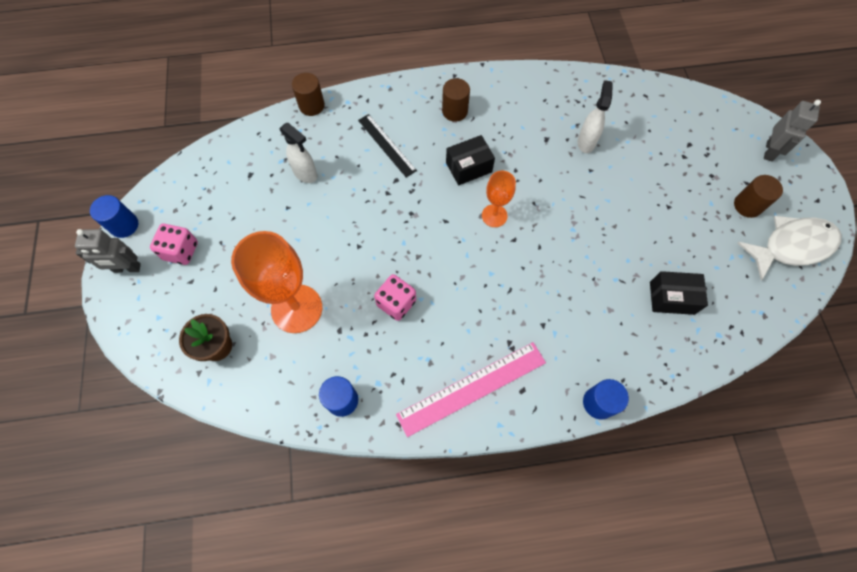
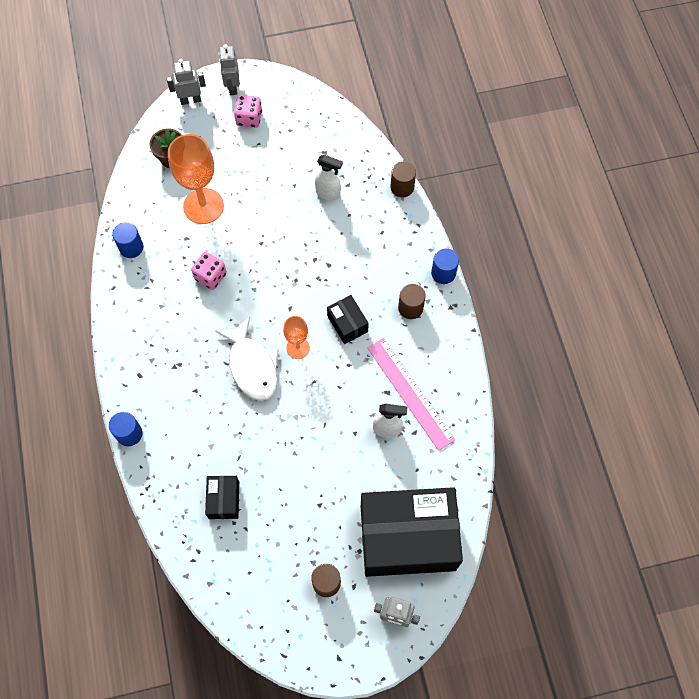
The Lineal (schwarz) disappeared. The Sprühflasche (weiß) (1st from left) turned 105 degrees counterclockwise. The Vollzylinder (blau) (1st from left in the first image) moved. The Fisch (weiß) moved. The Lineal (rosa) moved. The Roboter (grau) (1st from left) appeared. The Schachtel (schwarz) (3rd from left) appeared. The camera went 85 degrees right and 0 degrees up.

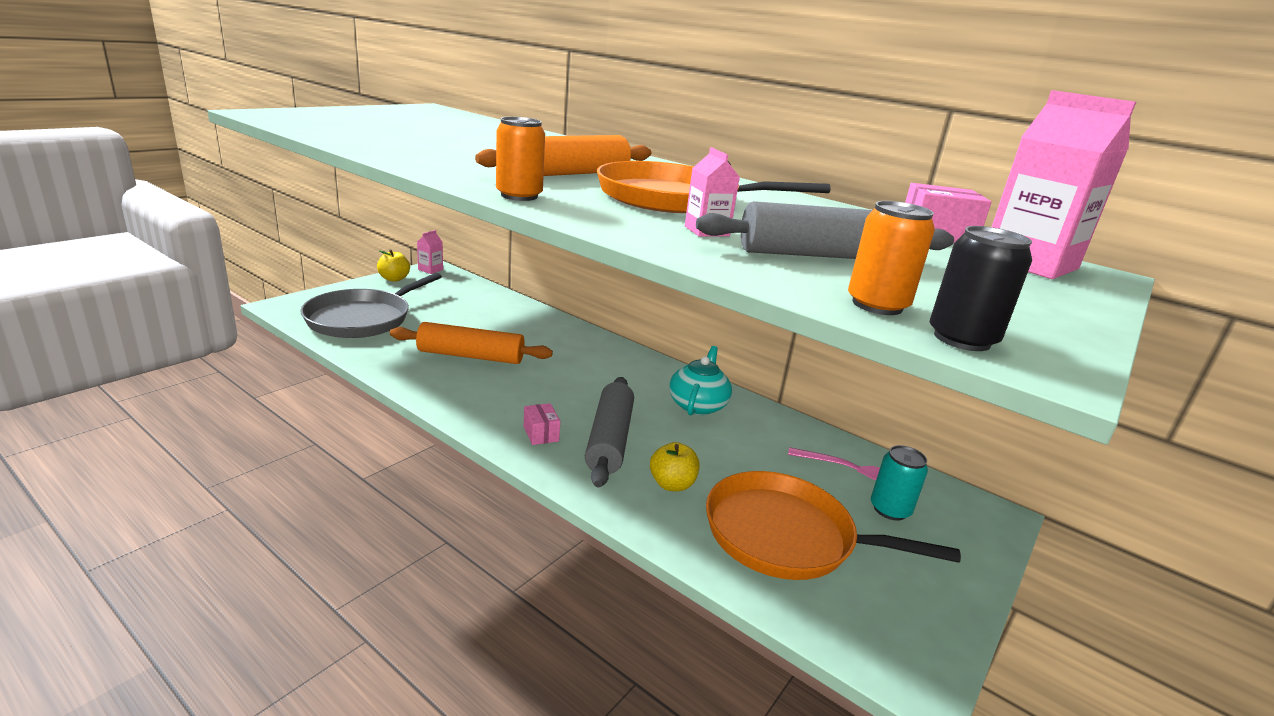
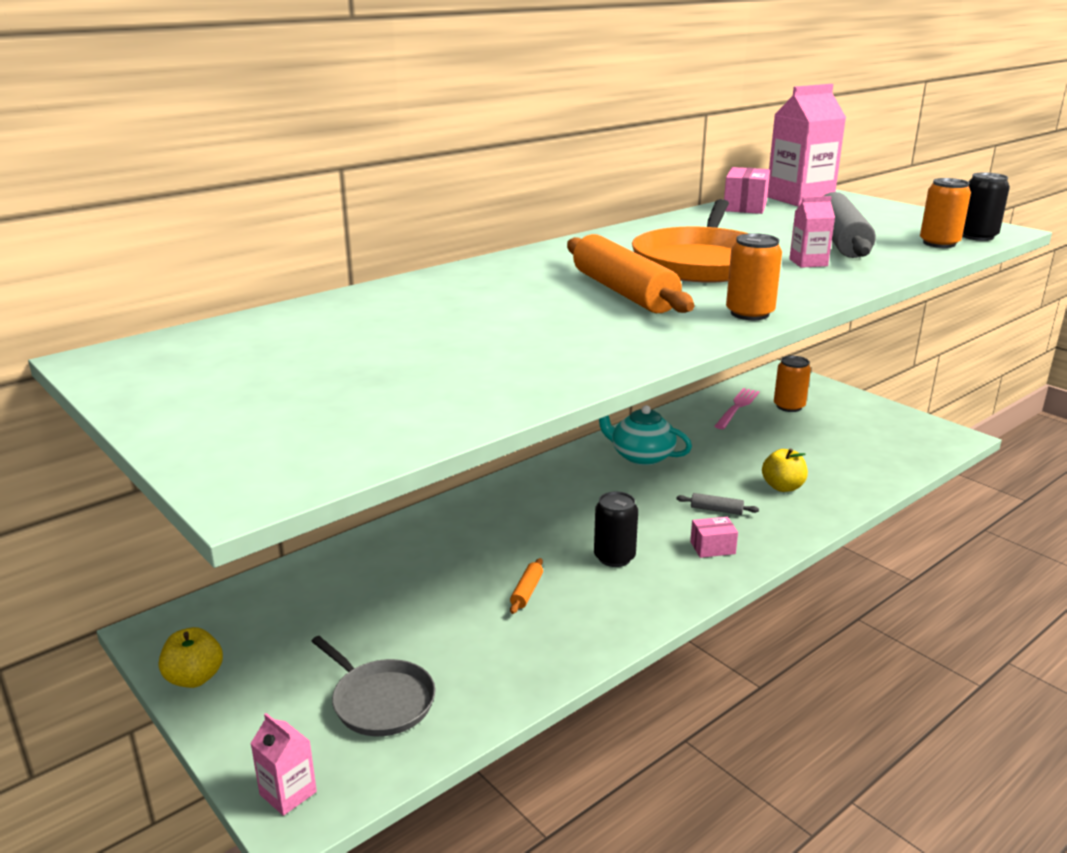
The Getränkekarton (rosa) (1st from left) moved. The Pfanne (grau) changed to 0.59 times the size. The Nudelholz (orange) (1st from left) changed to 0.42 times the size. The Nudelholz (grau) (1st from left) changed to 0.42 times the size. The Dose (türkis) became the Dose (orange) (2nd from left). The Pfanne (orange) (2nd from left) disappeared. The Dose (schwarz) (1st from left) appeared. The camera went 75 degrees left and 0 degrees up.

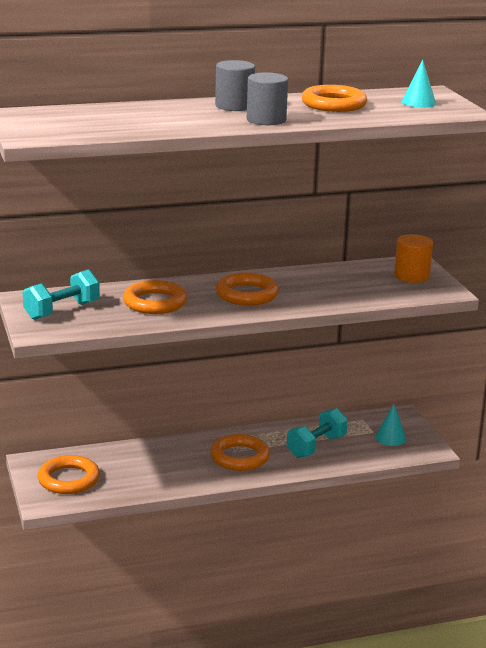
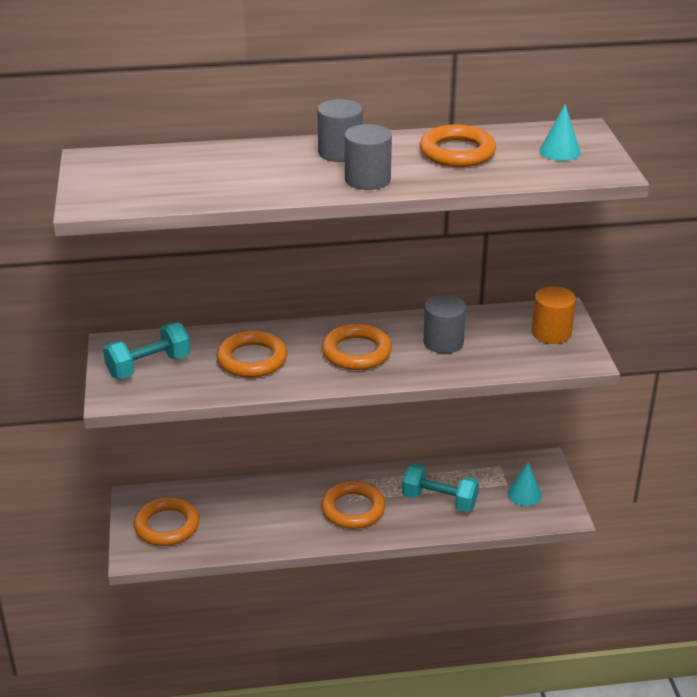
The Hantel (türkis) (2nd from left) turned 60 degrees clockwise. The Vollzylinder (grau) (3rd from left) appeared. The camera went 10 degrees right and 10 degrees up.

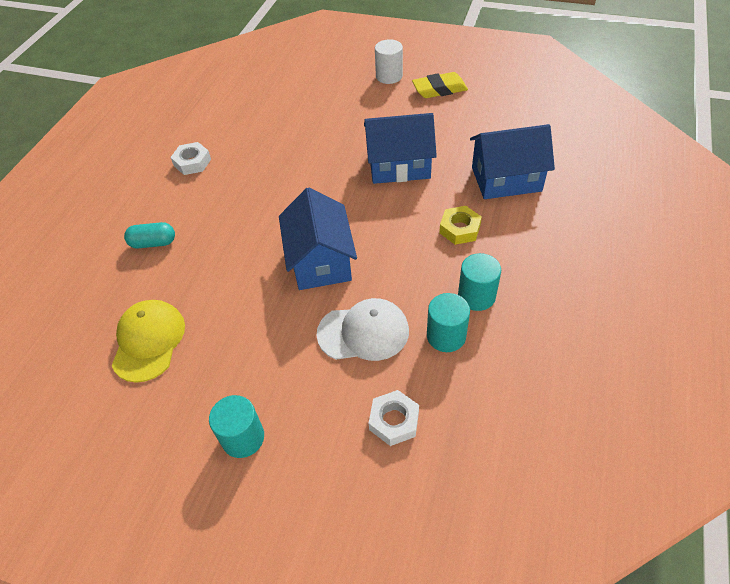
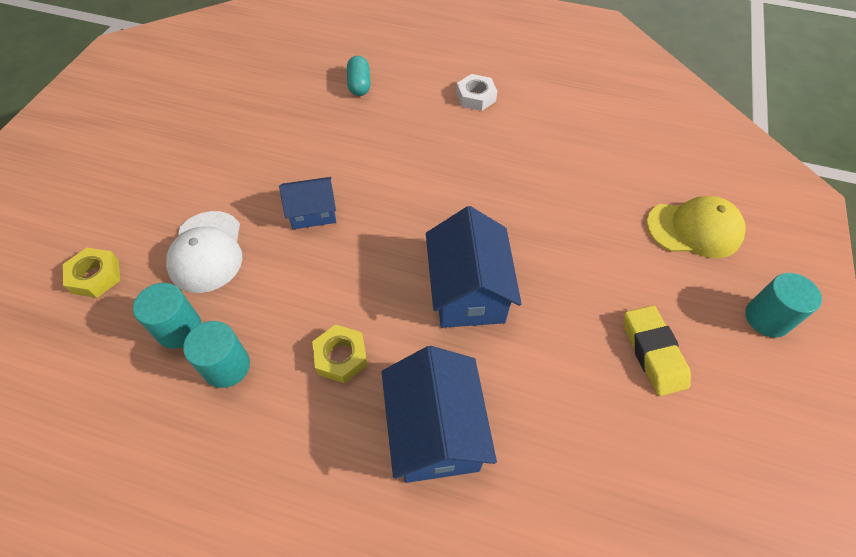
The Vollzylinder (weiß) disappeared. The Haus (blau) (1st from left) changed to 0.60 times the size. The Kappe (gelb) moved. The Sechskantmutter (weiß) (2nd from left) became the Sechskantmutter (gelb) (1st from left). The Vollzylinder (türkis) (1st from left in the first image) moved. The camera went 85 degrees right and 5 degrees up.

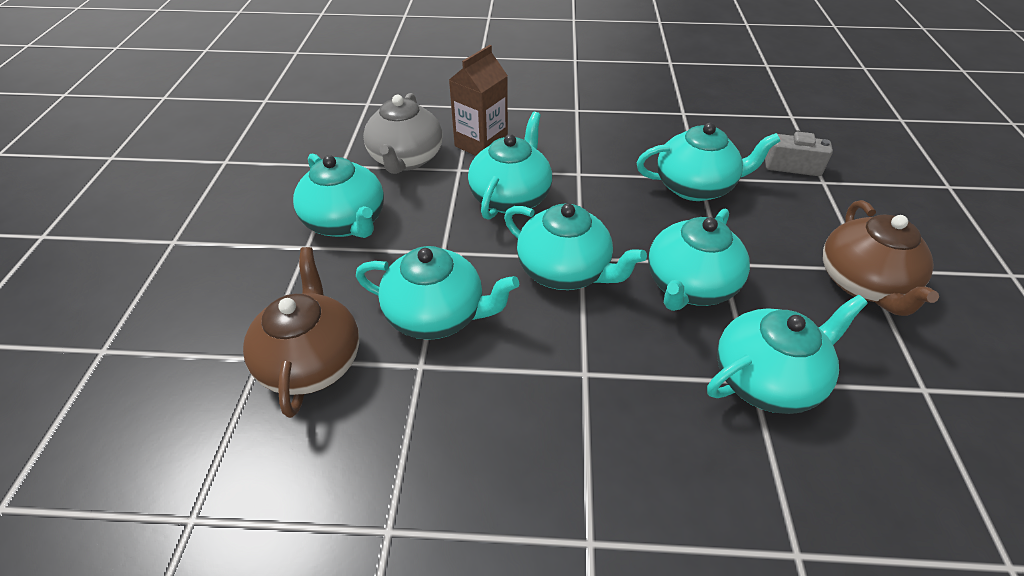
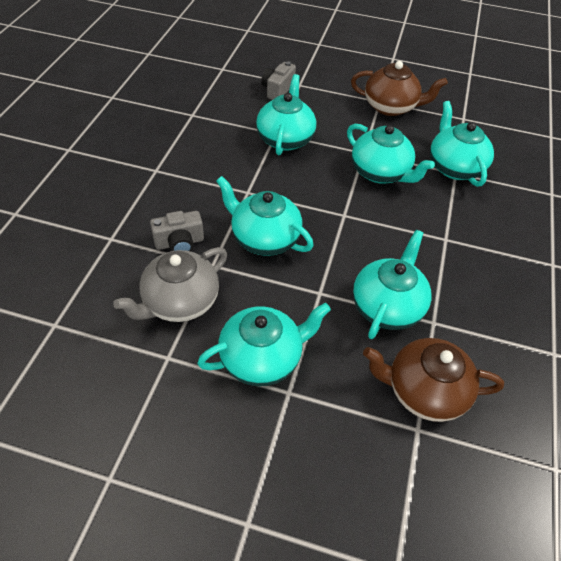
The Getränkekarton (braun) was replaced by the Kamera (grau) (1st from left). The Teekanne (grau) turned 120 degrees clockwise. The Teekanne (türkis) (4th from left) disappeared. The camera went 80 degrees left and 5 degrees up.

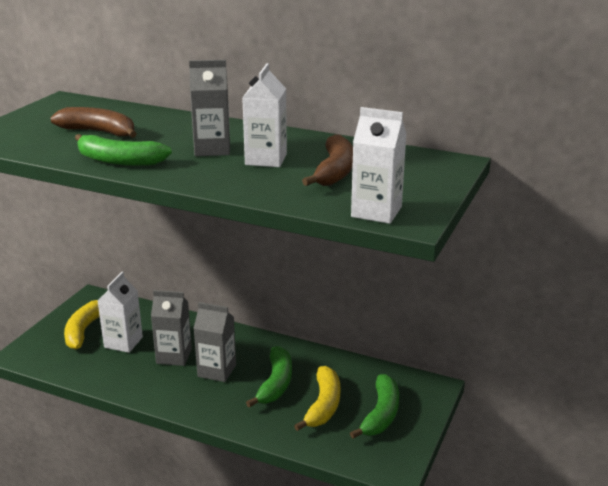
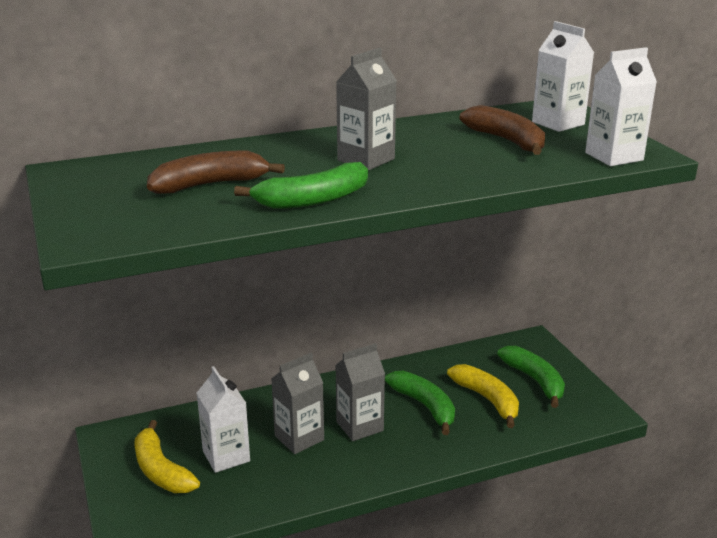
The Getränkekarton (weiß) (2nd from left) moved. The camera went 45 degrees left and 0 degrees up.

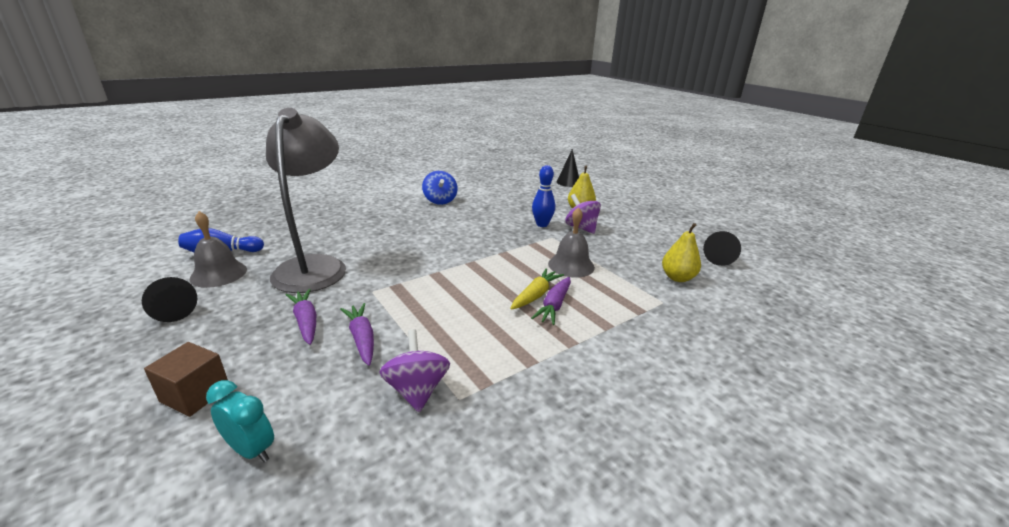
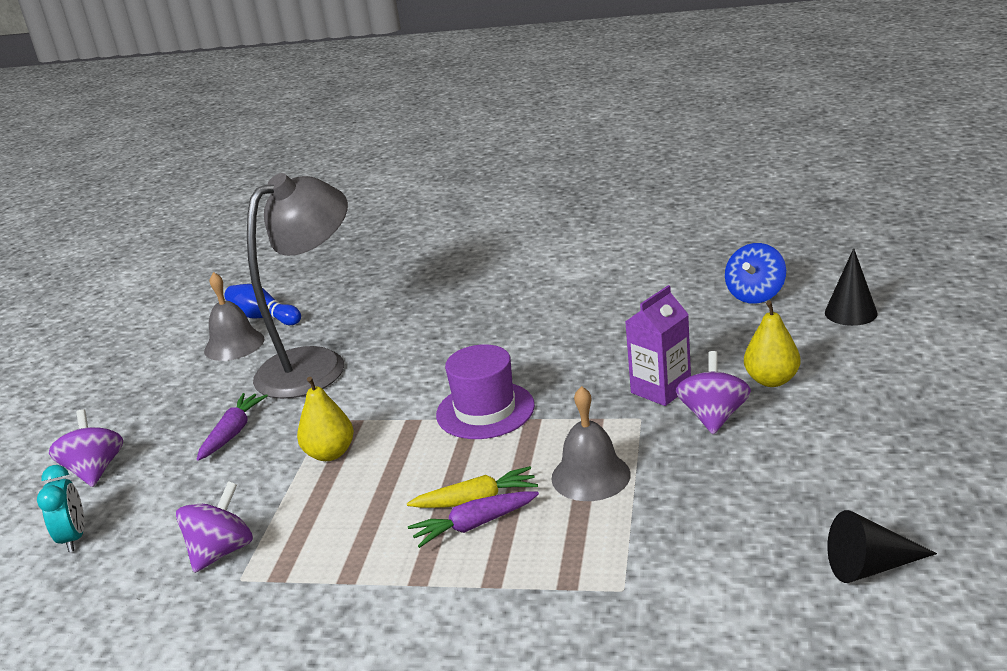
The Bowlingkegel (blau) (2nd from left) was replaced by the Getränkekarton (lila). The Kreisel (blau) moved. The Birne (gelb) (2nd from left in the first image) moved. The Kegel (schwarz) (1st from left) disappeared. The Karotte (lila) (2nd from left) disappeared. The Kubus (braun) was replaced by the Kreisel (lila) (1st from left). The Hut (lila) appeared. The camera went 50 degrees right and 0 degrees up.

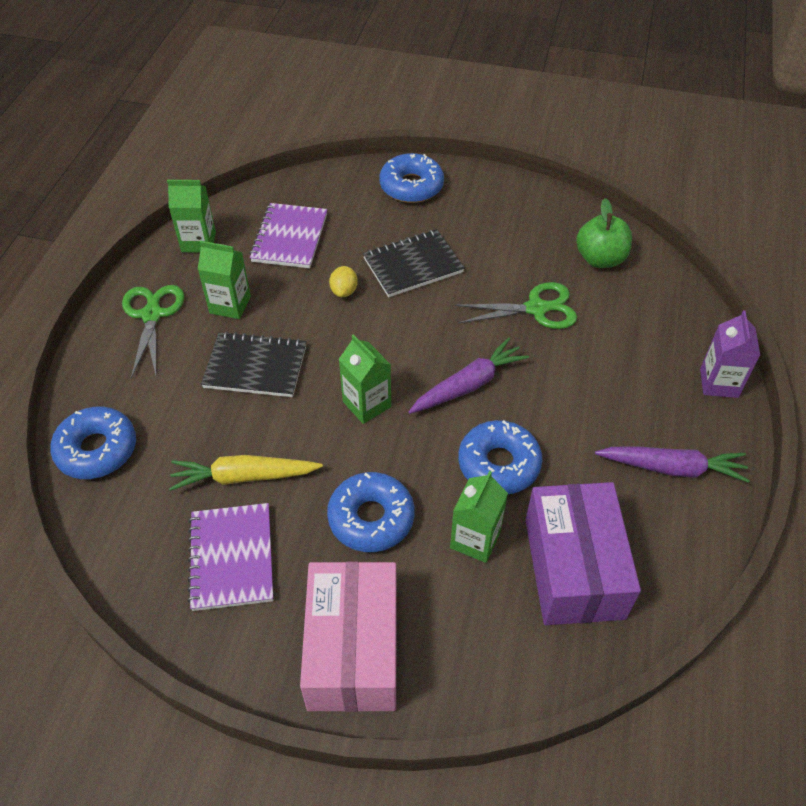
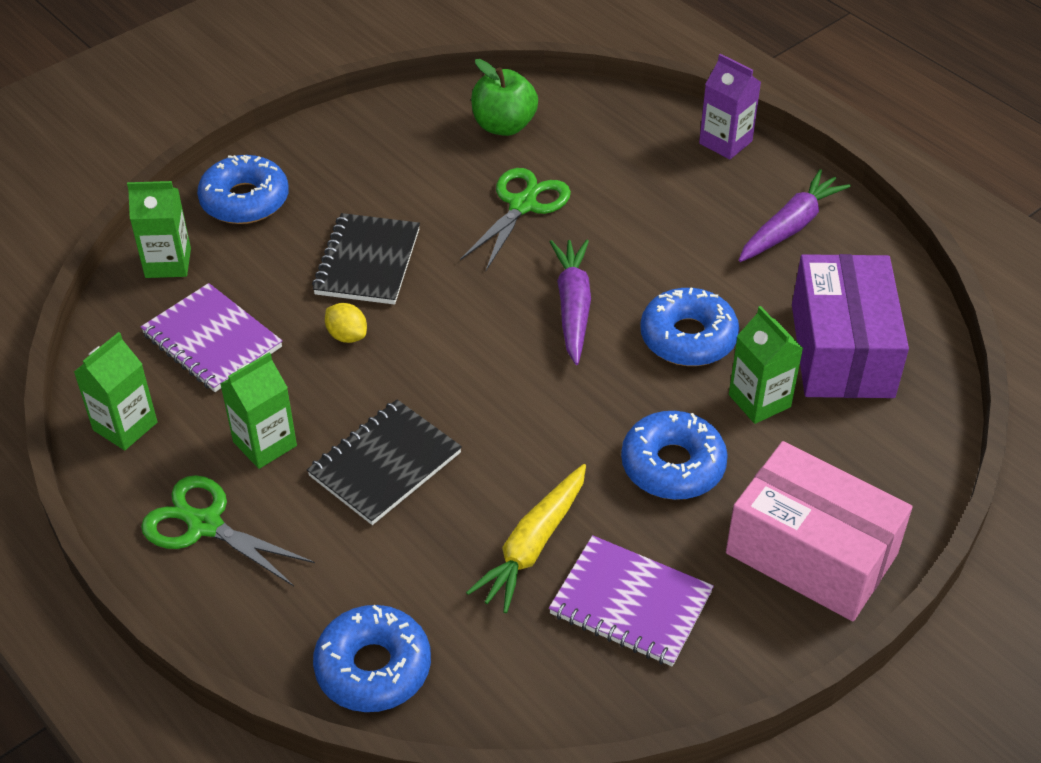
The Getränkekarton (grün) (3rd from left in the first image) moved. The Schachtel (lila) turned 60 degrees clockwise. The camera went 55 degrees left and 5 degrees down.

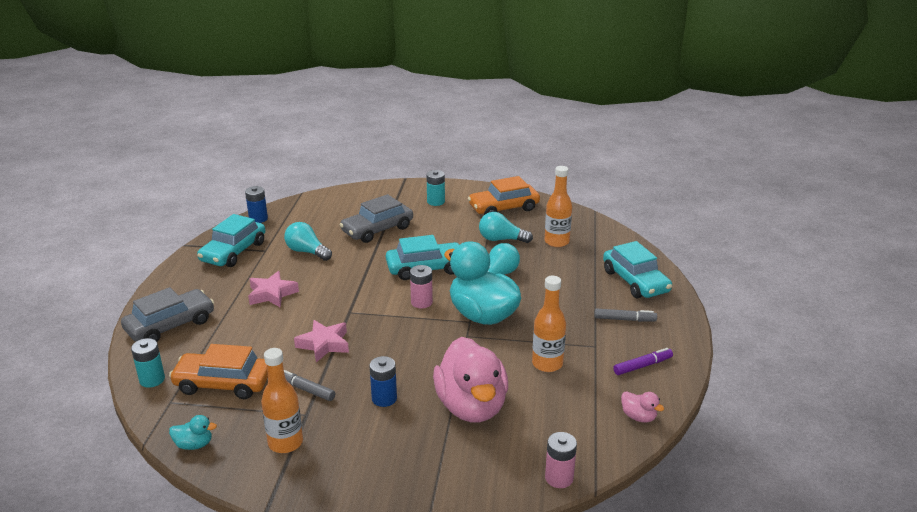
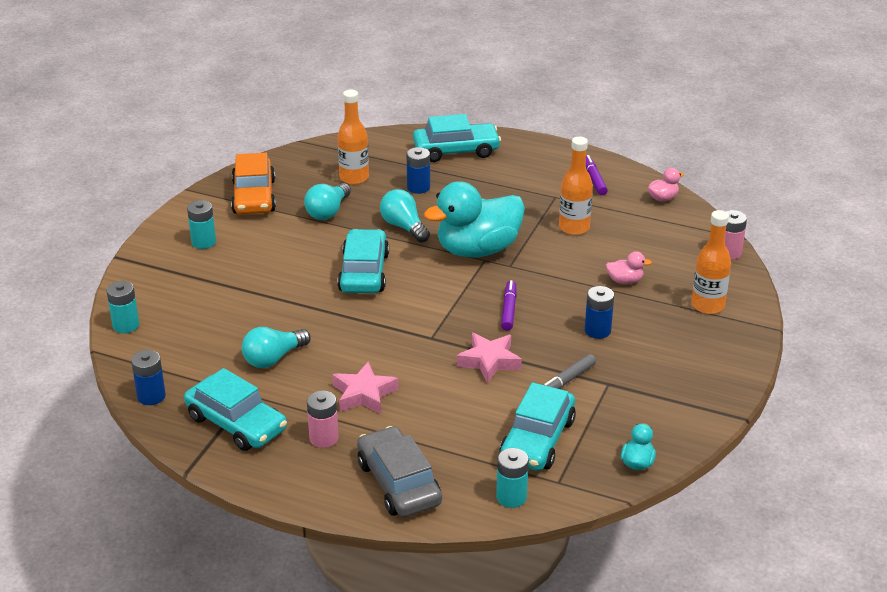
The Auto (grau) (2nd from left) disappeared. The Batterie (rosa) (1st from left) moved. The Filzstift (grau) (2nd from left) disappeared. The Ente (rosa) (1st from left) changed to 0.40 times the size. The Auto (orange) (1st from left) became the Auto (türkis) (4th from left). The Flasche (orange) (1st from left in the first image) moved. The Batterie (blau) (2nd from left) appeared. The Filzstift (lila) (1st from left) appeared. The Batterie (türkis) (1st from left) appeared. The camera went 75 degrees left and 5 degrees up.

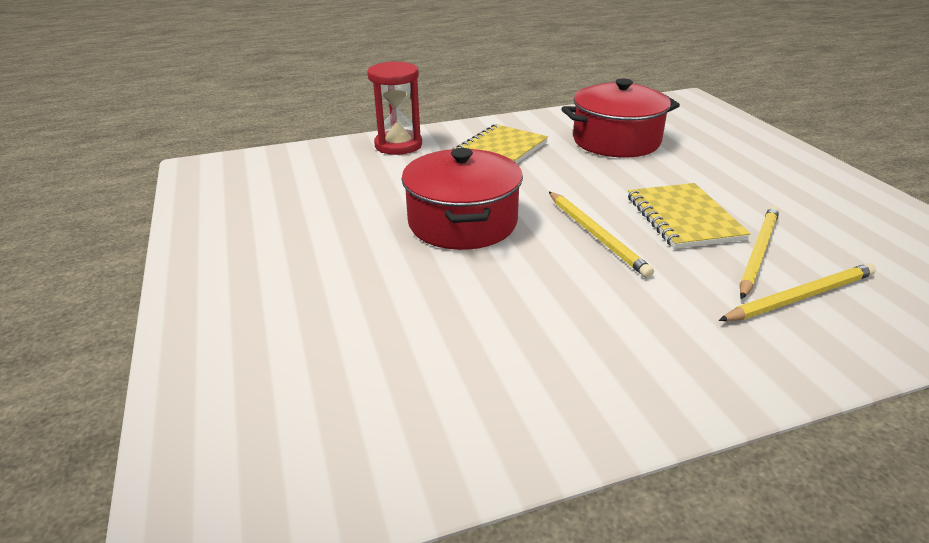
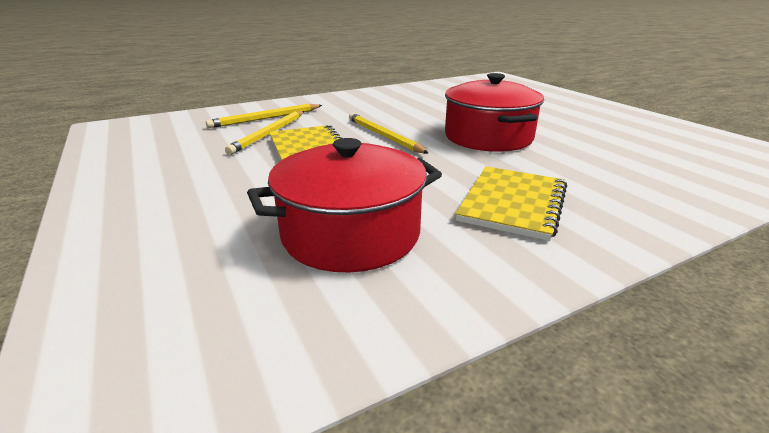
The Sanduhr (rot) disappeared. The camera went 170 degrees right and 5 degrees down.

